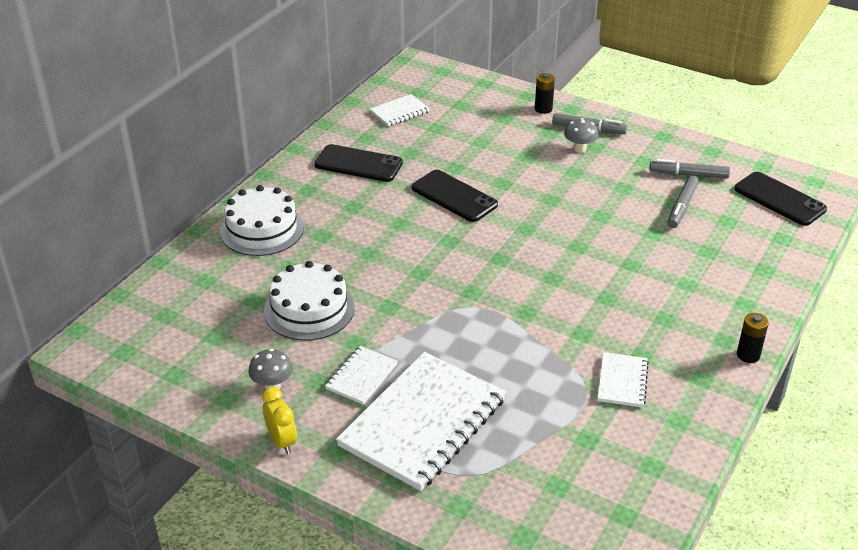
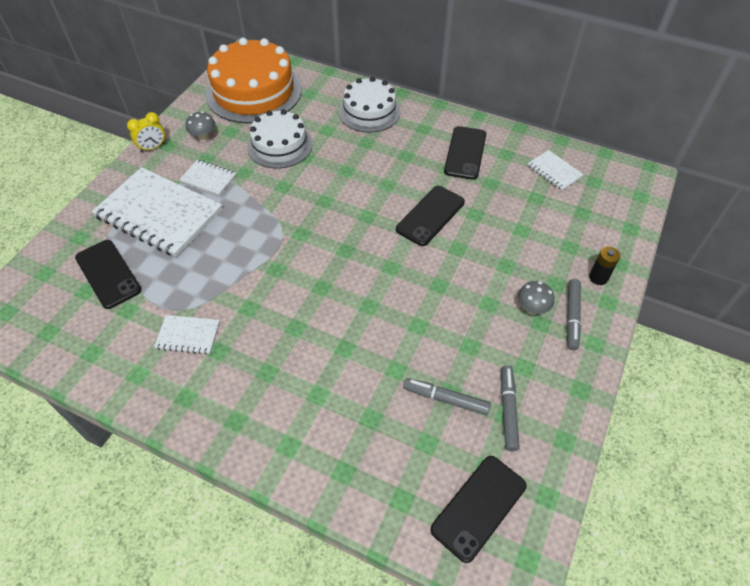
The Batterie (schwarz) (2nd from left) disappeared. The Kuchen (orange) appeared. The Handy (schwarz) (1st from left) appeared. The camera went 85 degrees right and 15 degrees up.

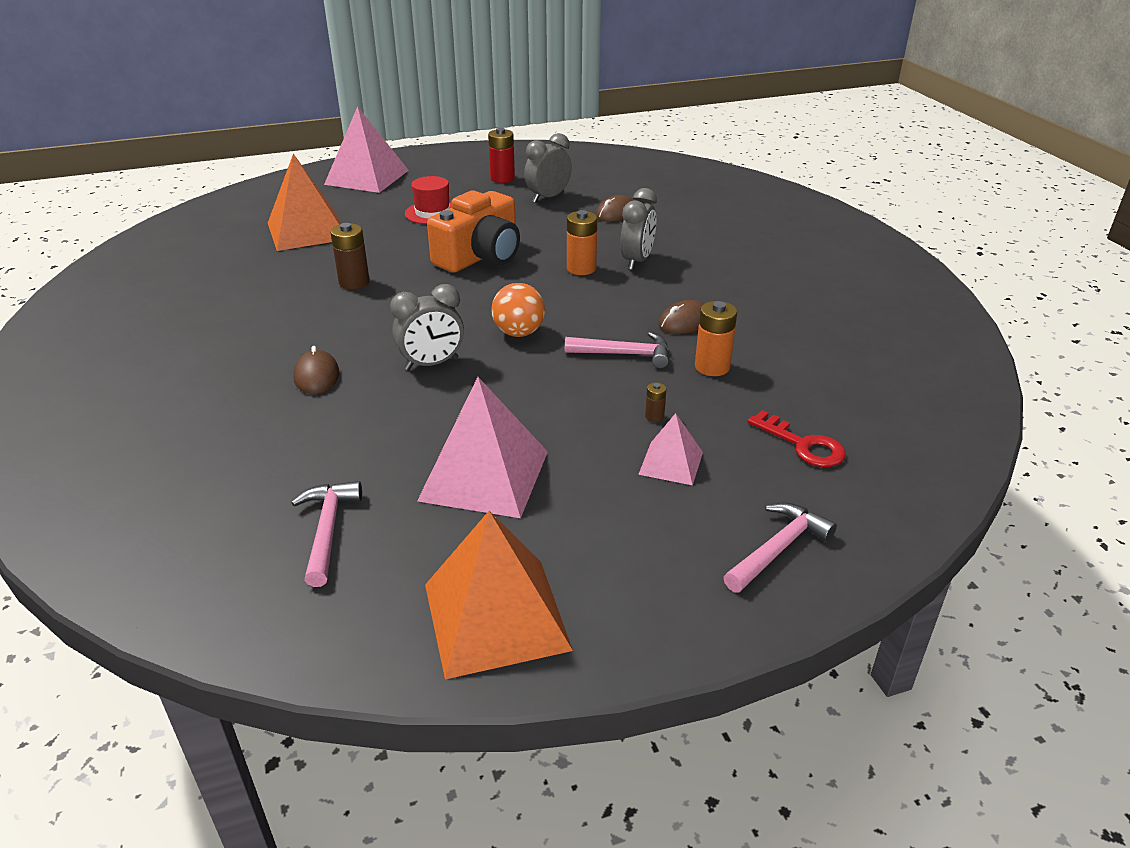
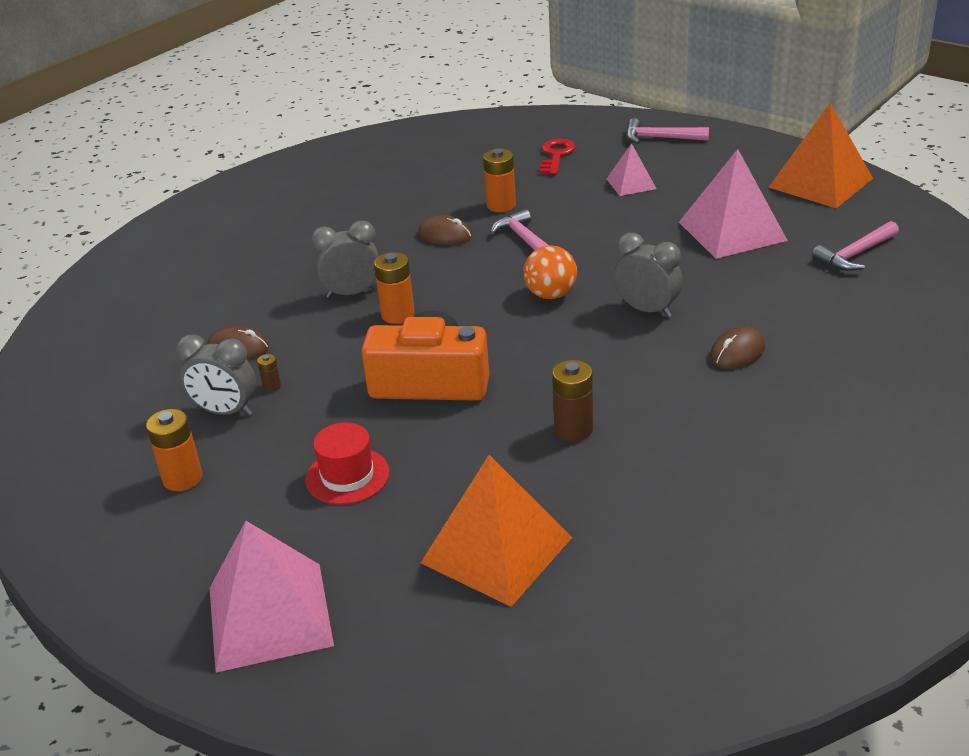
The Batterie (rot) became the Batterie (orange) (1st from left). The Batterie (braun) (2nd from left in the first image) moved. The camera went 120 degrees left and 0 degrees up.

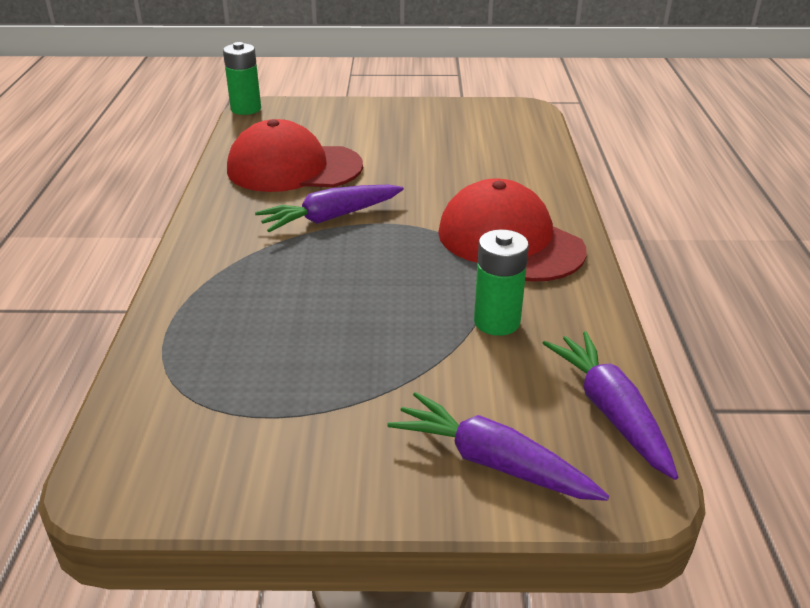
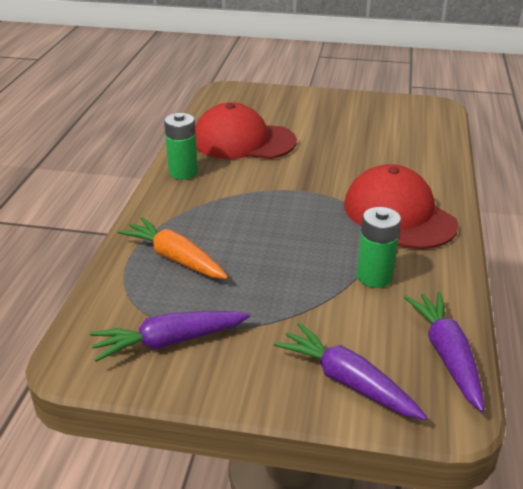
The Batterie (grün) (1st from left) moved. The Karotte (lila) (1st from left) moved. The Karotte (orange) appeared. The camera went 10 degrees right and 0 degrees up.

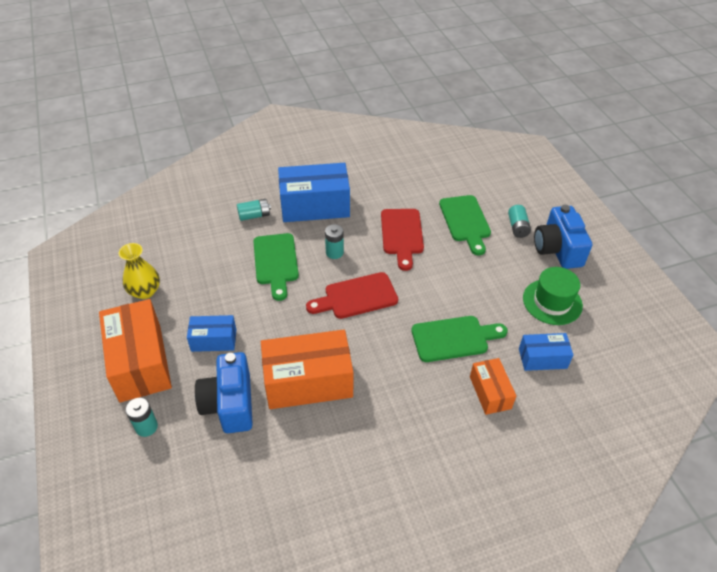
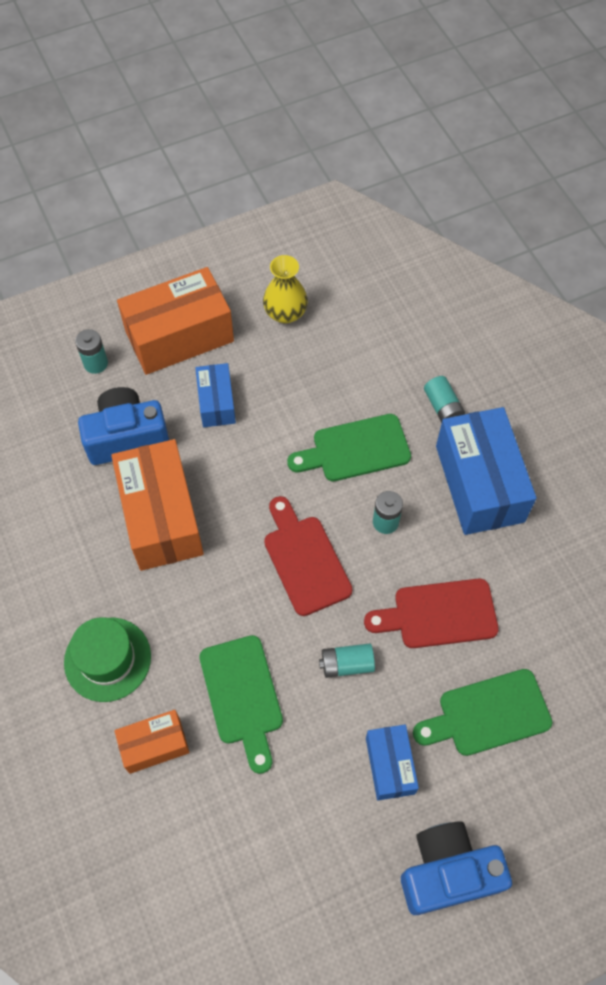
The Batterie (türkis) (4th from left in the first image) moved. The Hut (grün) moved. The Schachtel (blau) (3rd from left in the first image) moved. The camera went 85 degrees right and 15 degrees up.

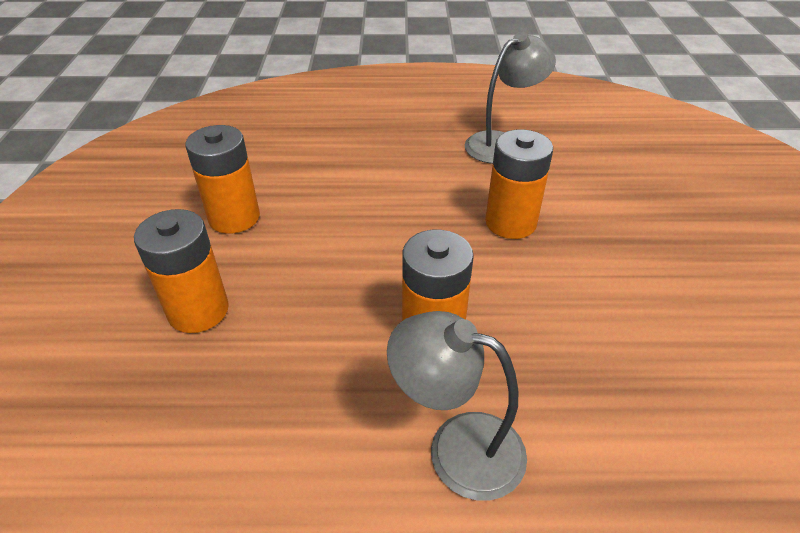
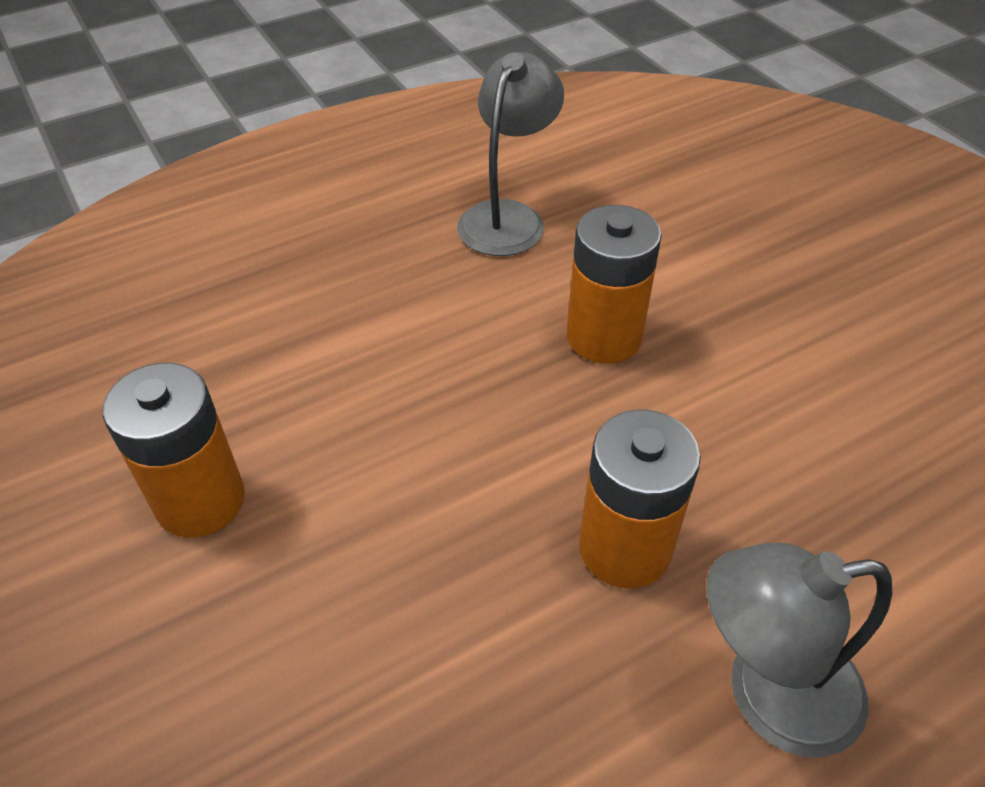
The Batterie (orange) (1st from left) disappeared. The camera went 30 degrees left and 5 degrees up.

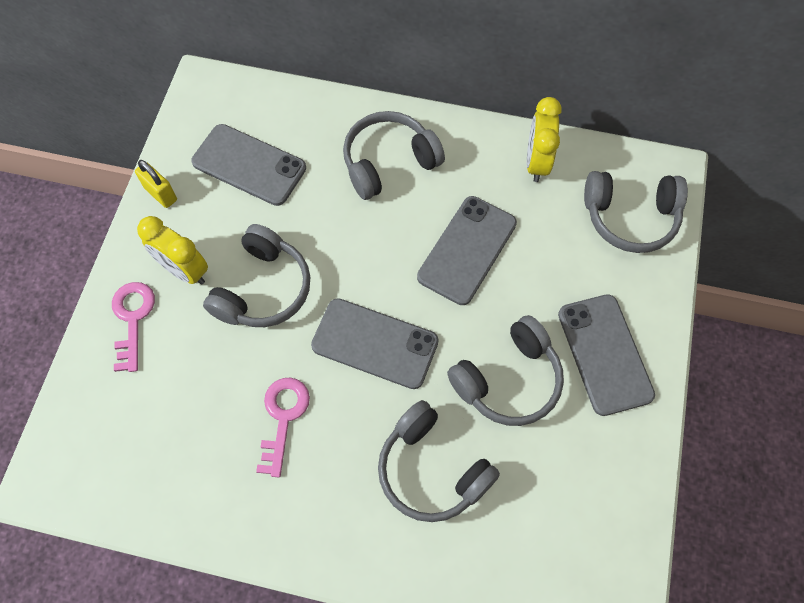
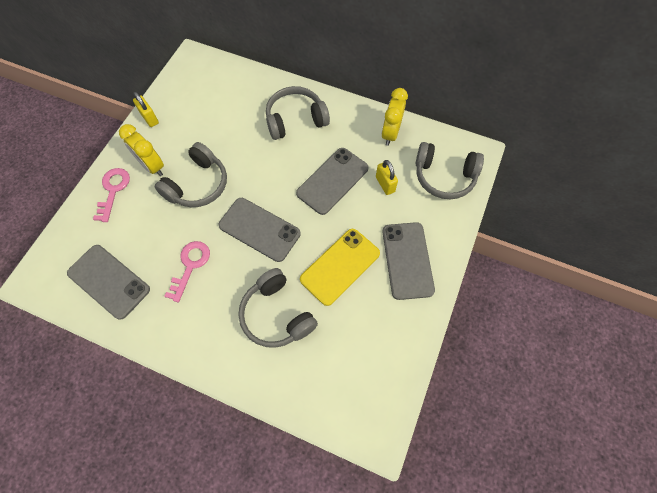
The Handy (grau) (1st from left) moved. The Kopfhörer (grau) (4th from left) was replaced by the Handy (gelb). The Vorhängeschloss (gelb) (2nd from left) appeared. The camera went 10 degrees right and 0 degrees up.

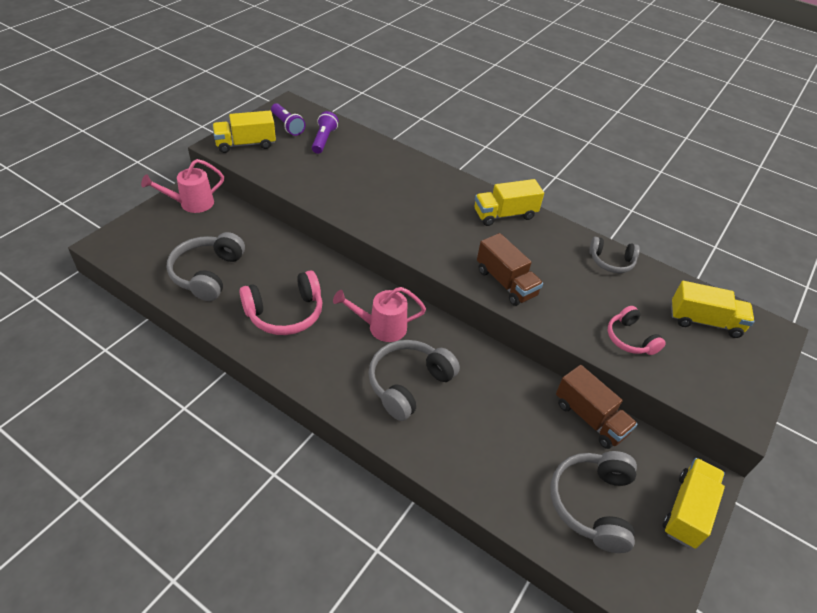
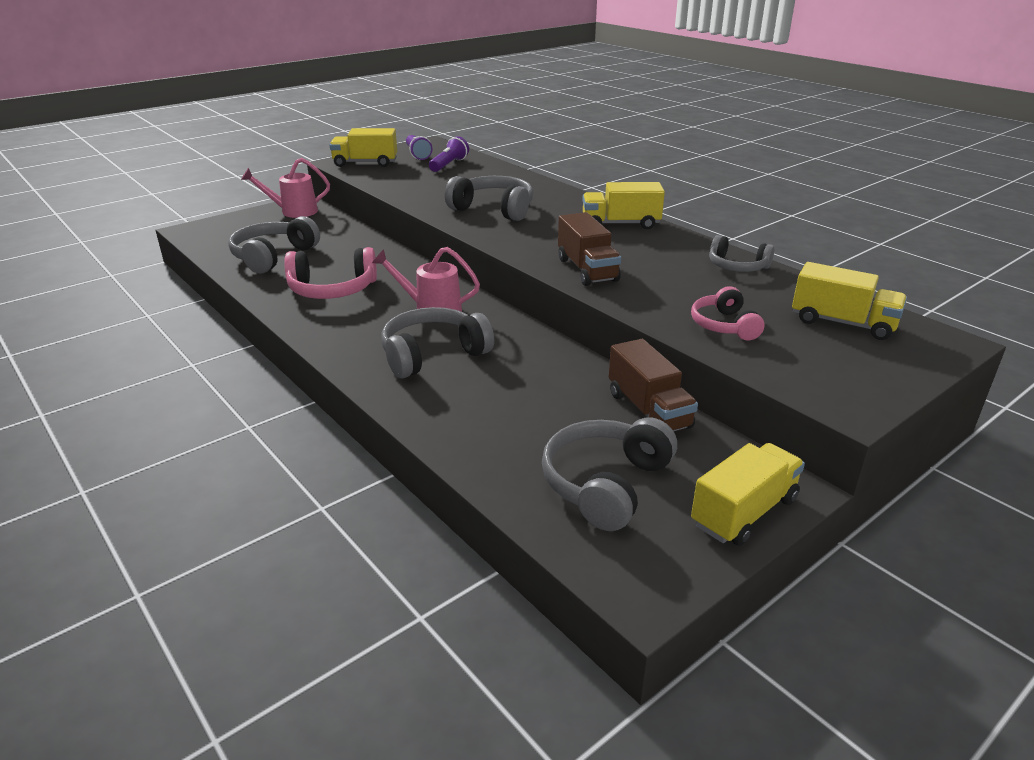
The Kopfhörer (grau) (3rd from left) appeared. The camera went 20 degrees right and 15 degrees down.

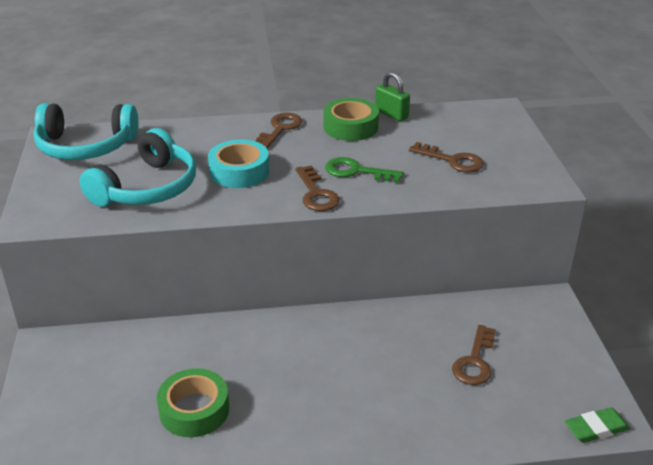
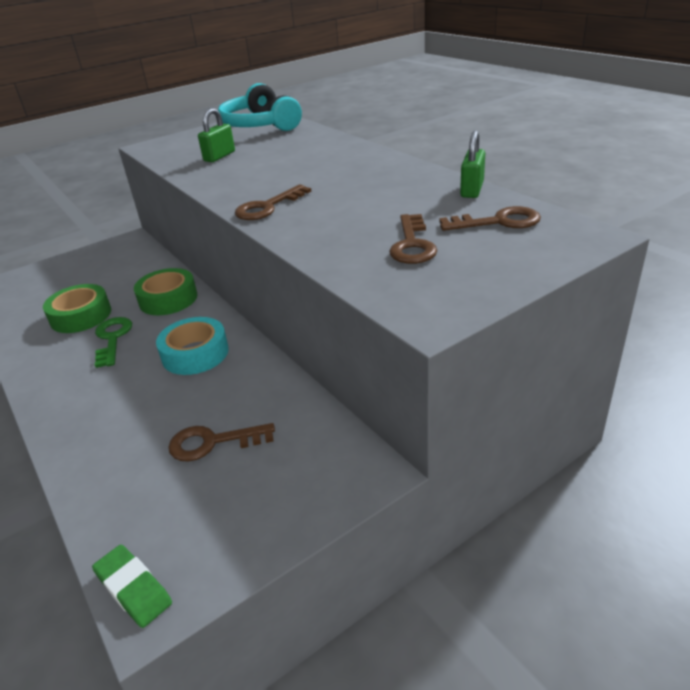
The Klebeband (grün) (2nd from left) moved. The Schlüssel (braun) (1st from left in the first image) moved. The Kopfhörer (türkis) (2nd from left) was replaced by the Vorhängeschloss (grün) (1st from left). The Klebeband (türkis) moved. The Schlüssel (grün) moved. The camera went 65 degrees right and 0 degrees up.

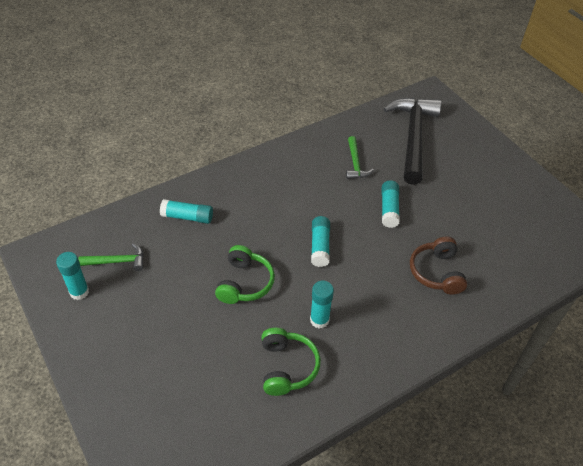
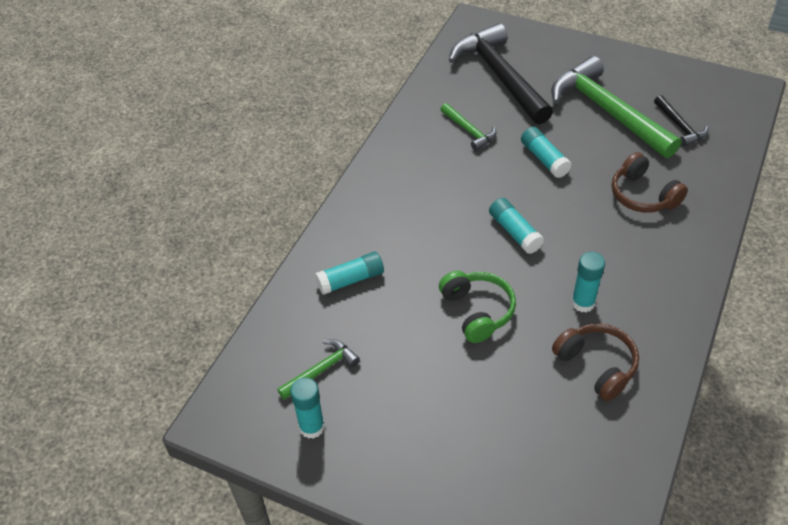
The Kopfhörer (grün) (2nd from left) became the Kopfhörer (braun) (1st from left). The Hammer (grün) (3rd from left) appeared. The Hammer (schwarz) (2nd from left) appeared. The camera went 30 degrees left and 0 degrees up.

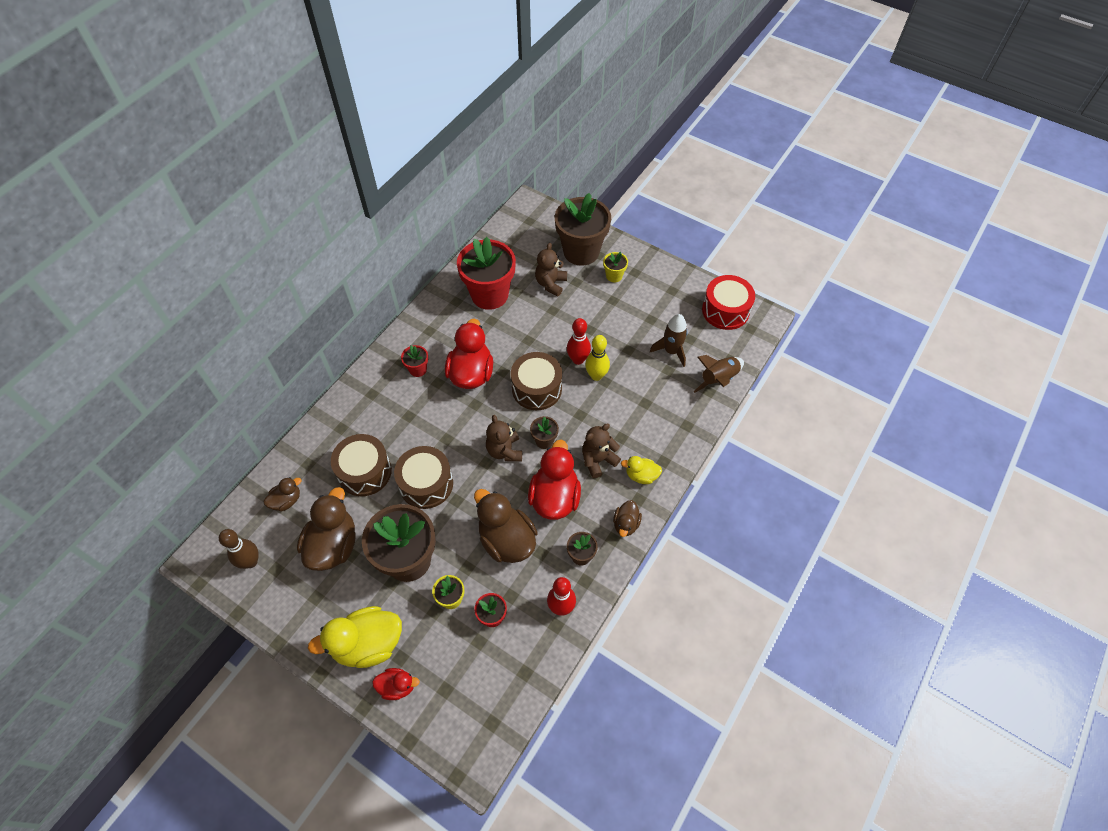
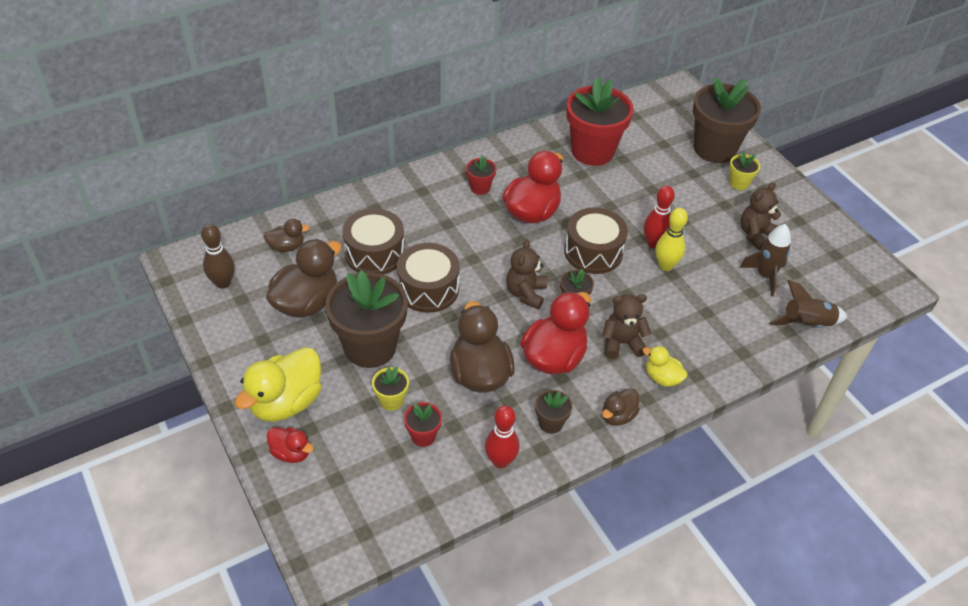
The Teddybär (braun) (2nd from left in the first image) moved. The Trommel (rot) disappeared. The Ente (gelb) (1st from left) turned 60 degrees counterclockwise. The camera went 25 degrees right and 10 degrees down.

